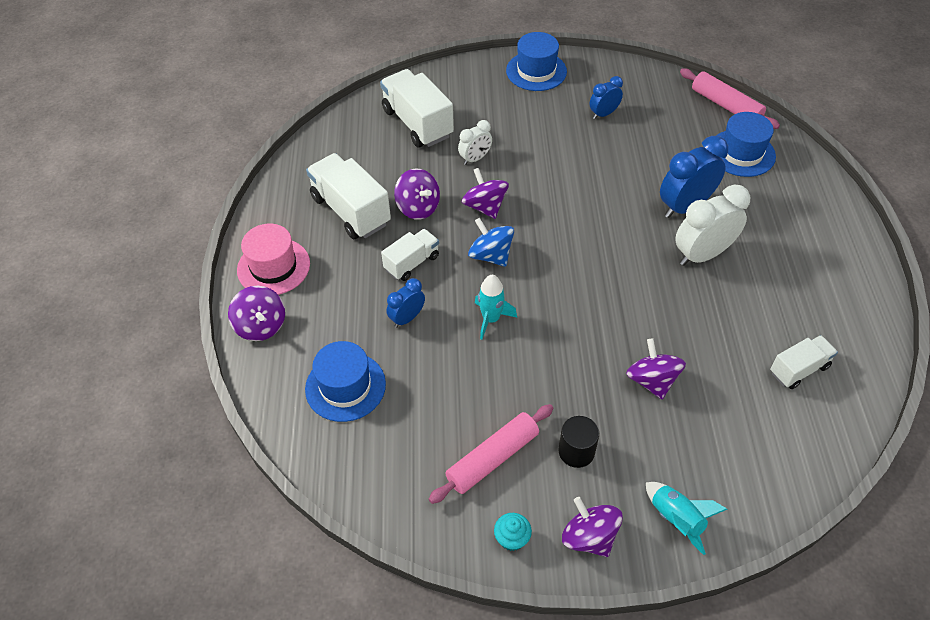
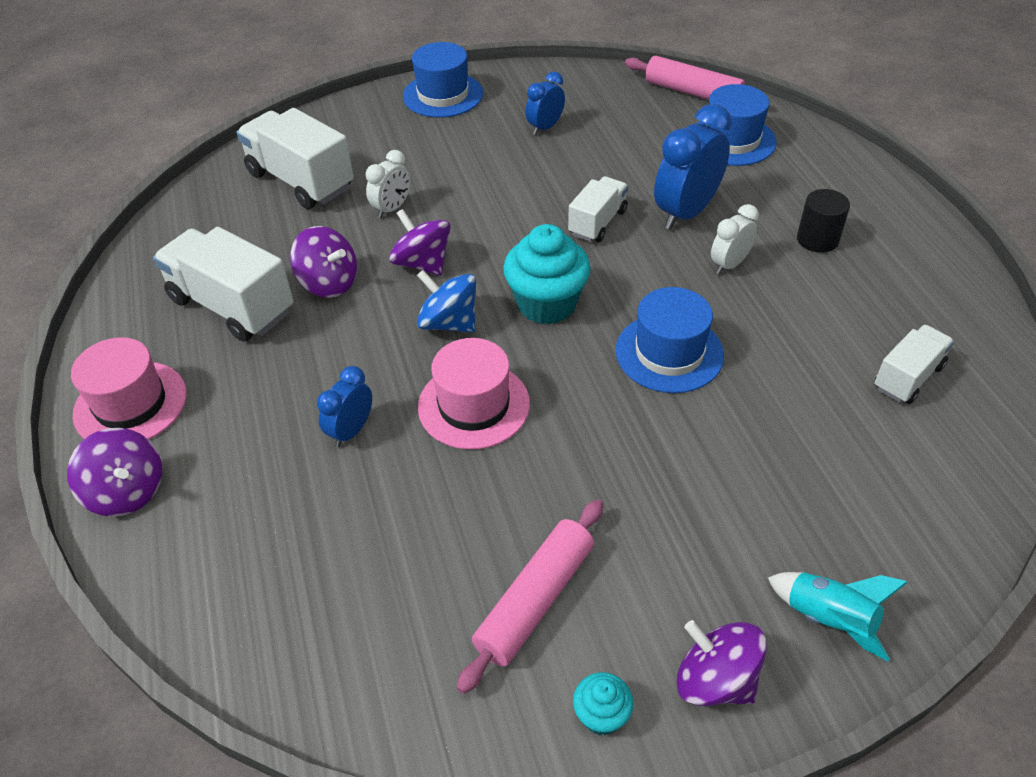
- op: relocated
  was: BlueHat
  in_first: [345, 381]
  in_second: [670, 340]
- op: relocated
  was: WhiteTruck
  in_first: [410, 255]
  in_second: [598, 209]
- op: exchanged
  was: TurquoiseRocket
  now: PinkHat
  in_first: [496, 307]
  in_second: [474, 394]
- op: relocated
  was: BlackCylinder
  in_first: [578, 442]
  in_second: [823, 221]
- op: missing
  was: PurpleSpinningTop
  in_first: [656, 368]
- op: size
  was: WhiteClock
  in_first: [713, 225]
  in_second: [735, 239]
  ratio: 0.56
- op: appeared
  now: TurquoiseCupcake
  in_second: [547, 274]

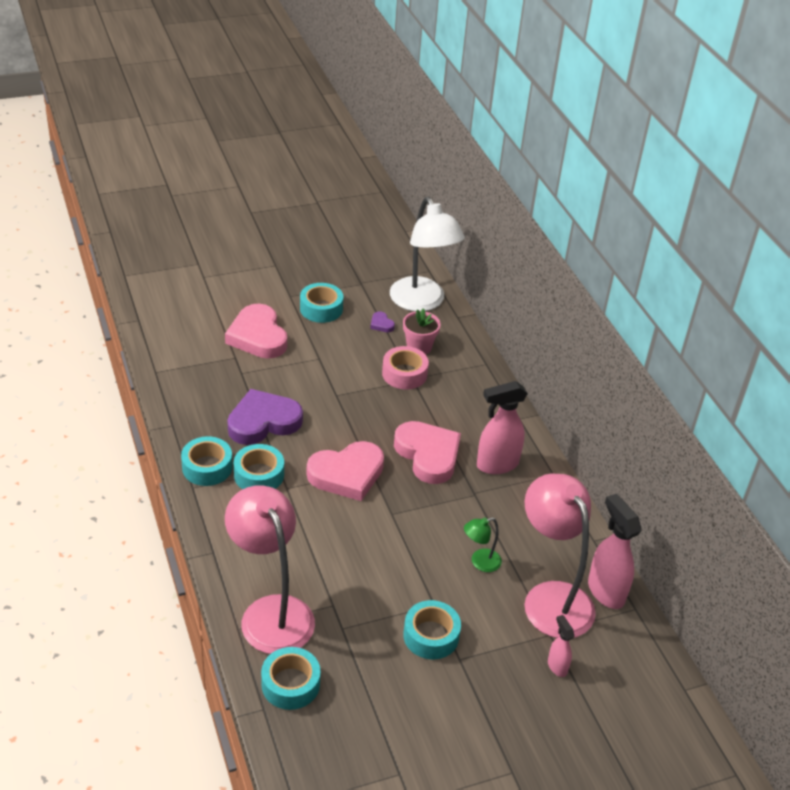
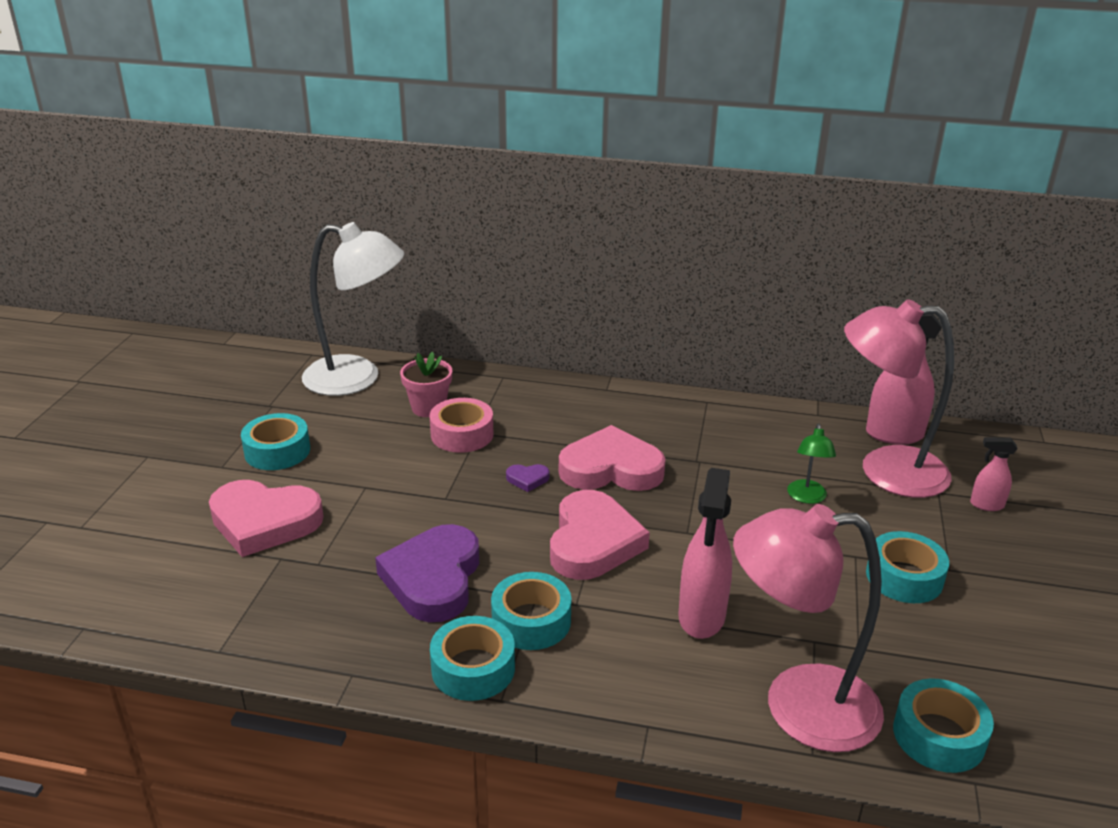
- op: relocated
  was: PurpleHeart
  in_first: [382, 321]
  in_second: [527, 478]
- op: relocated
  was: PinkSprayBottle
  in_first: [502, 427]
  in_second: [705, 553]

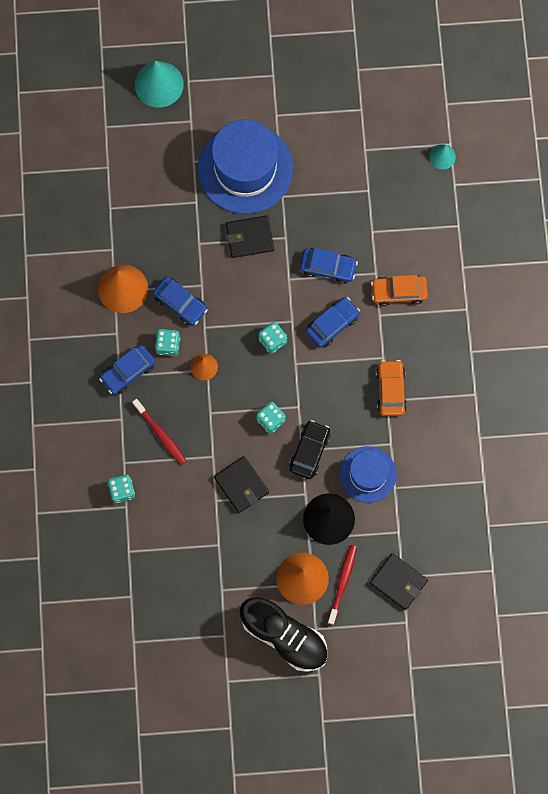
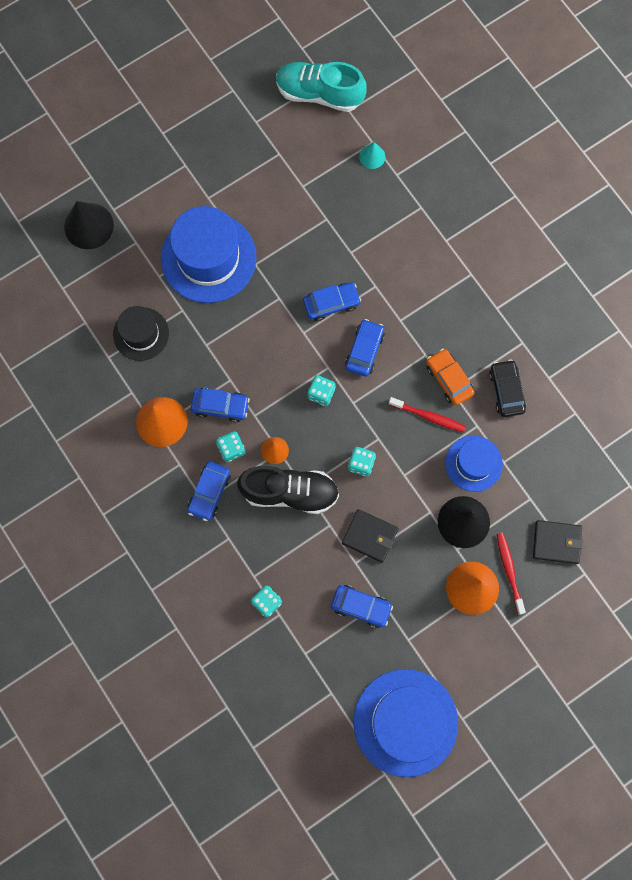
- op: relocated
  was: RedToothbrush
  in_first: [159, 432]
  in_second: [427, 415]
- op: colour
  was: TurquoiseCone
  now: BlackCone
  in_first: [159, 84]
  in_second: [89, 225]
- op: missing
  was: BlackWallet
  in_first: [250, 237]
- op: relocated
  was: BlackShoe
  in_first: [284, 634]
  in_second: [288, 490]
- op: relocated
  was: BlackCar
  in_first: [309, 449]
  in_second: [507, 388]
- op: missing
  was: OrangeCar
  in_first: [399, 290]
- op: appeared
  now: BlackHat
  in_second: [141, 333]
- op: appeared
  now: TurquoiseShoe
  in_second: [321, 87]
- op: appeared
  now: BlueCar
  in_second: [362, 606]
- op: appeared
  now: BlueHat
  in_second: [405, 723]

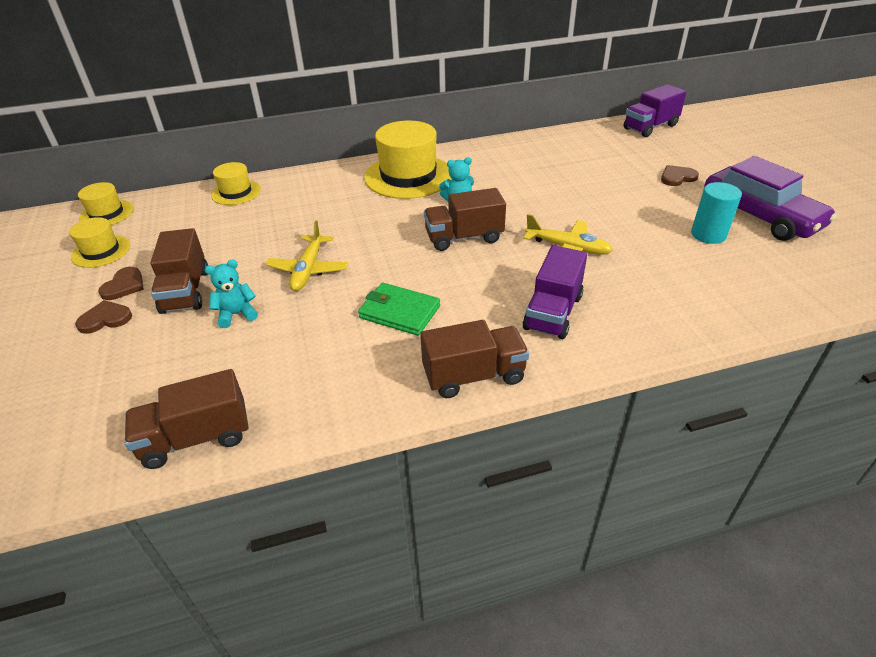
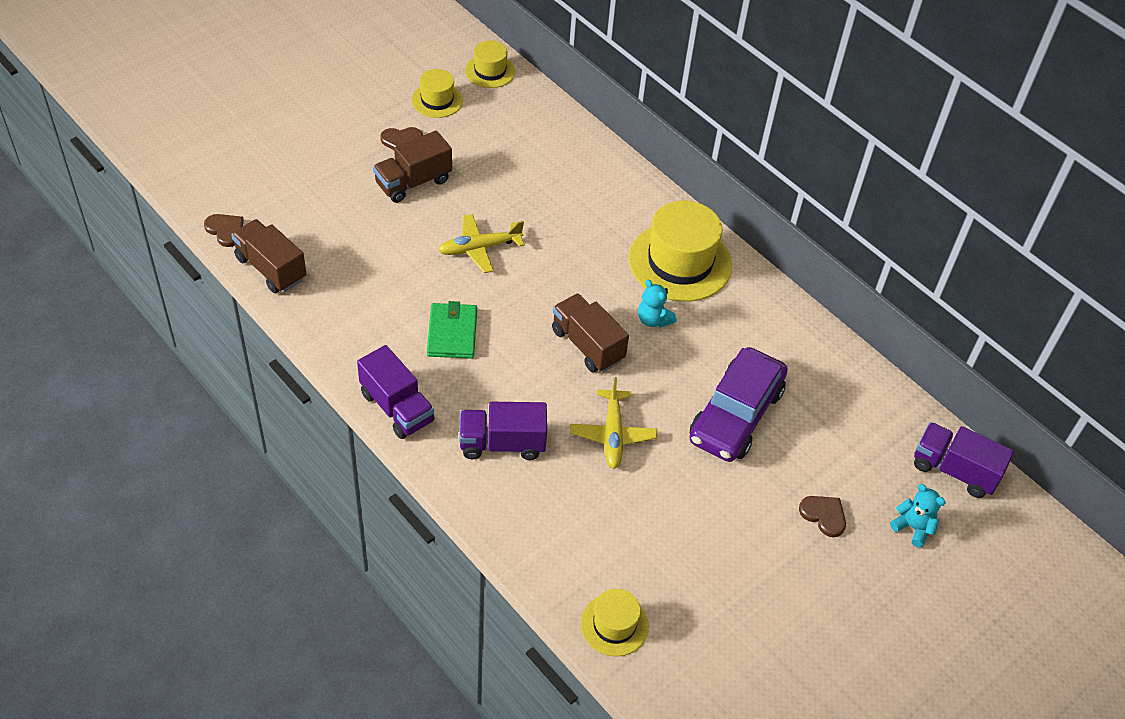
- op: relocated
  was: BrownHeart
  in_first: [103, 317]
  in_second: [224, 230]
- op: relocated
  was: TurquoiseTeddyBear
  in_first: [231, 293]
  in_second: [918, 516]
- op: relocated
  was: YellowHat
  in_first: [236, 183]
  in_second: [615, 623]
- op: colour
  was: BrownTruck
  now: PurpleTruck
  in_first: [474, 359]
  in_second: [396, 392]
- op: missing
  was: TurquoiseCylinder
  in_first: [716, 213]
- op: relocated
  was: PurpleCar
  in_first: [770, 198]
  in_second: [738, 404]

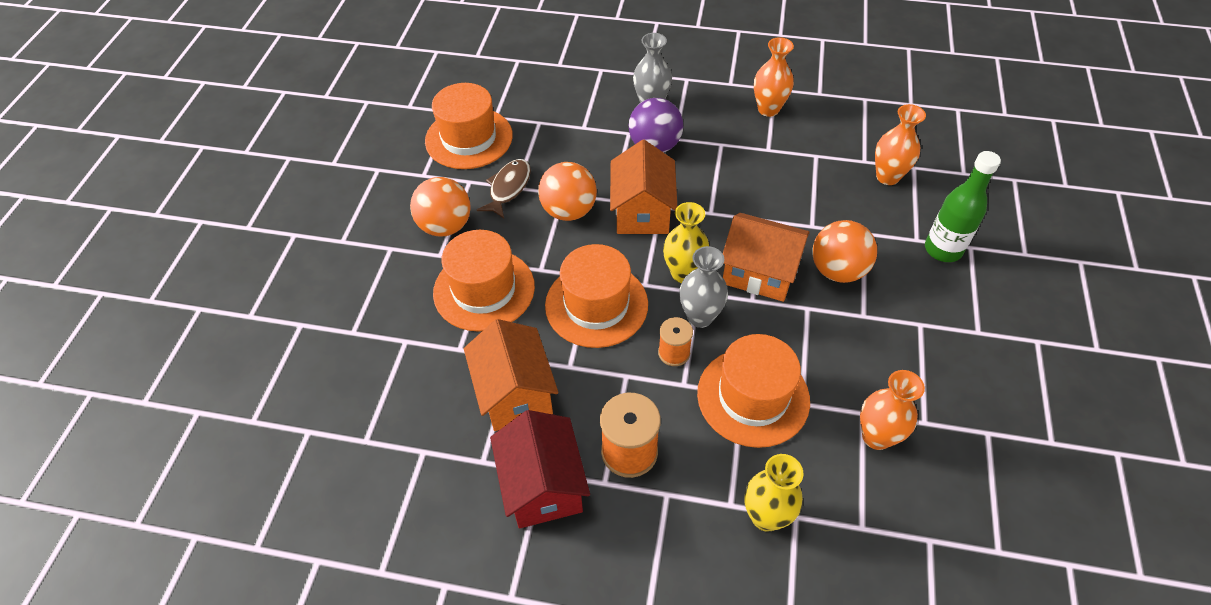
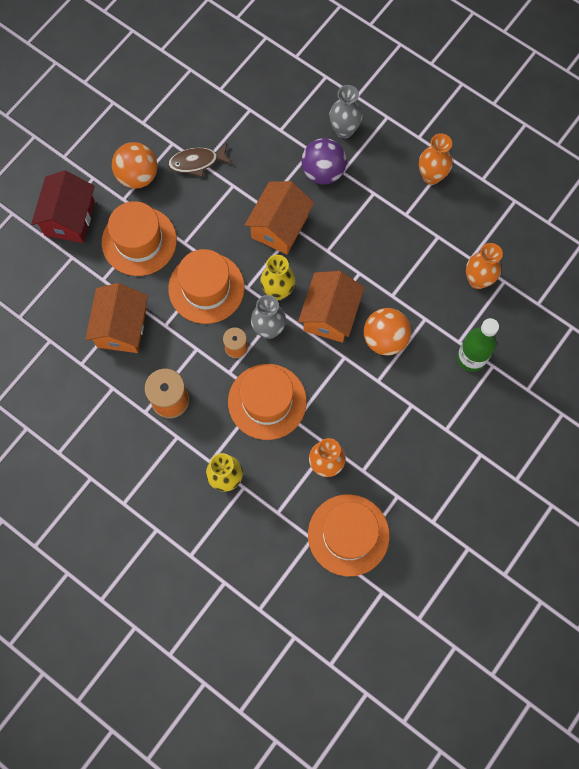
- op: relocated
  was: OrangeHat
  in_first: [469, 126]
  in_second: [349, 535]
- op: spun
  was: BrownFish
  in_first: [504, 189]
  in_second: [200, 160]
  clockwise: -150
- op: relocated
  was: RedHouse
  in_first: [540, 469]
  in_second: [63, 206]
- op: missing
  was: OrangeBall
  in_first: [567, 191]
- op: spun
  was: OrangeHouse
  in_first: [766, 257]
  in_second: [331, 307]
  clockwise: 60

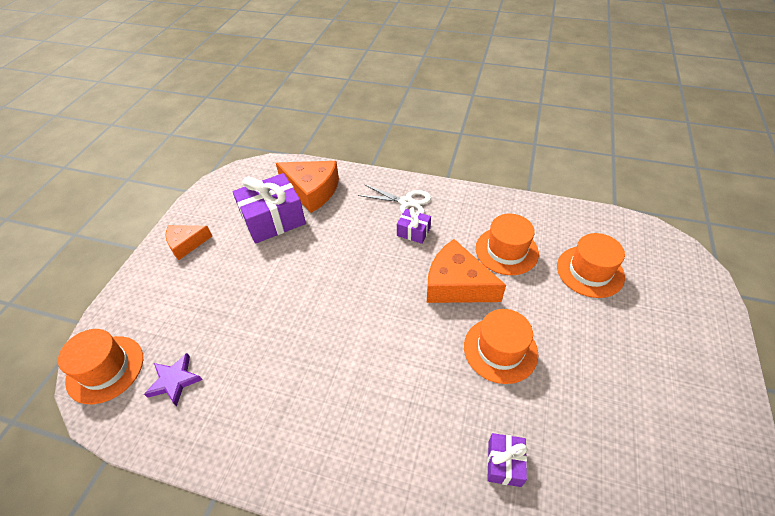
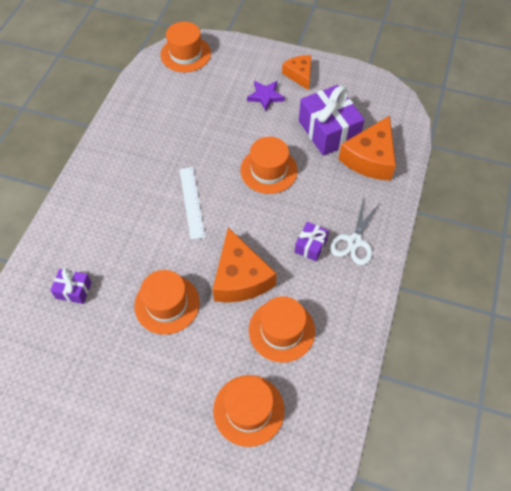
- op: relocated
  was: PurpleStar
  in_first: [173, 379]
  in_second: [266, 96]
- op: spun
  was: OrangeCheese
  in_first: [466, 271]
  in_second: [244, 265]
  clockwise: 135
- op: appeared
  now: WhiteRuler
  in_second: [192, 203]
- op: appeared
  now: OrangeHat
  in_second: [269, 165]

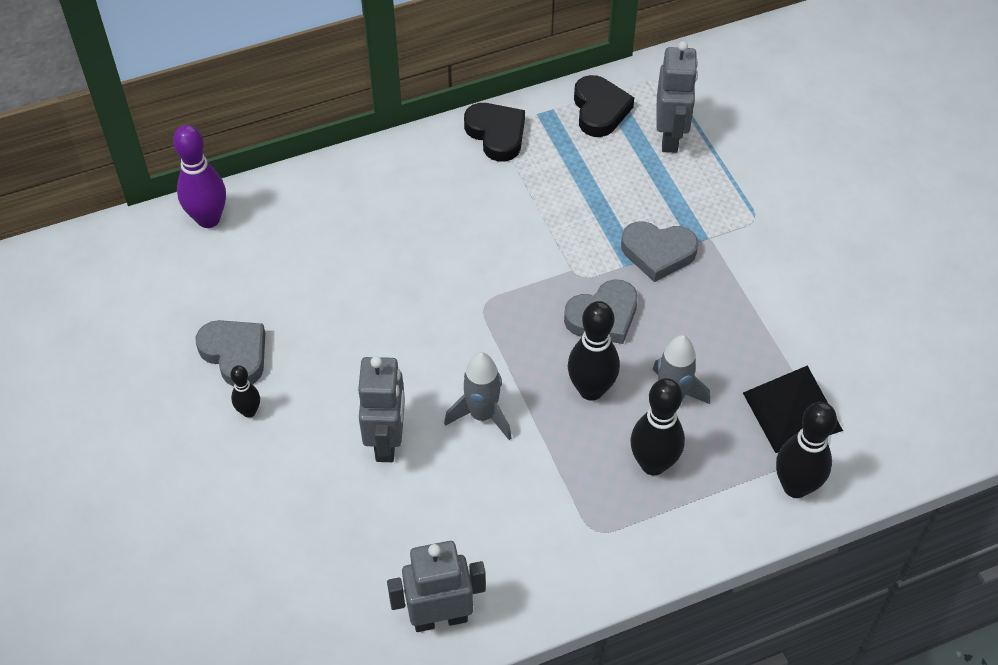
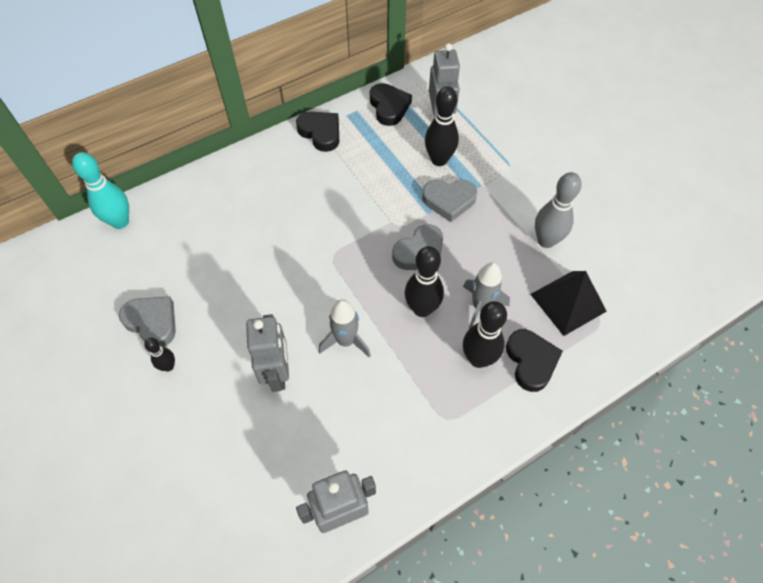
- op: colour
  was: PurpleBowlingPin
  now: TurquoiseBowlingPin
  in_first: [199, 176]
  in_second: [100, 190]
- op: relocated
  was: BlackBowlingPin
  in_first: [806, 450]
  in_second: [442, 126]
- op: appeared
  now: BlackHeart
  in_second: [534, 360]
- op: appeared
  now: GreyBowlingPin
  in_second: [558, 210]

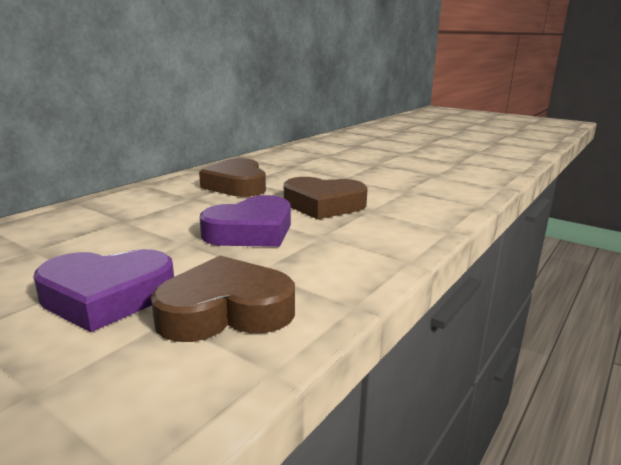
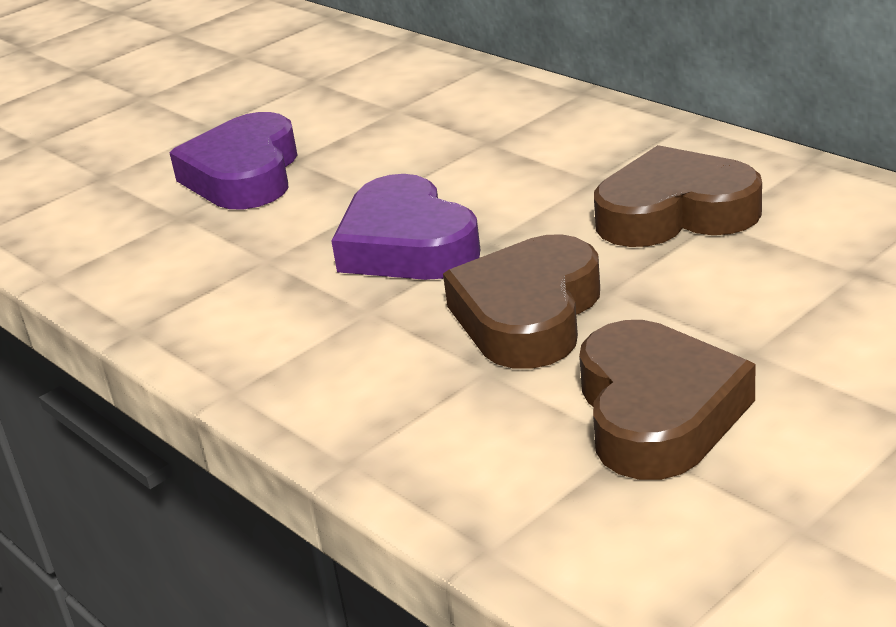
- op: relocated
  was: BrownHeart
  in_first: [223, 299]
  in_second: [667, 400]

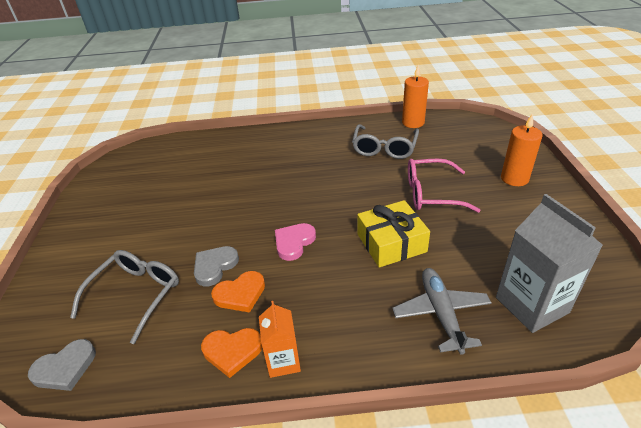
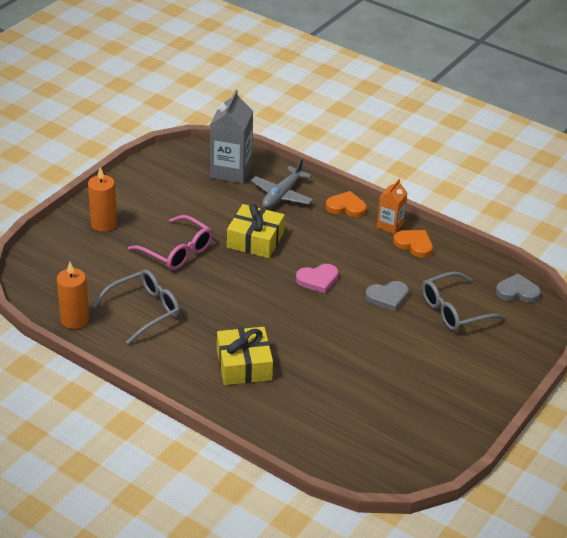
- op: relocated
  was: OrangeHeart
  in_first: [238, 292]
  in_second: [346, 204]
- op: appeared
  now: YellowGift
  in_second: [245, 356]

